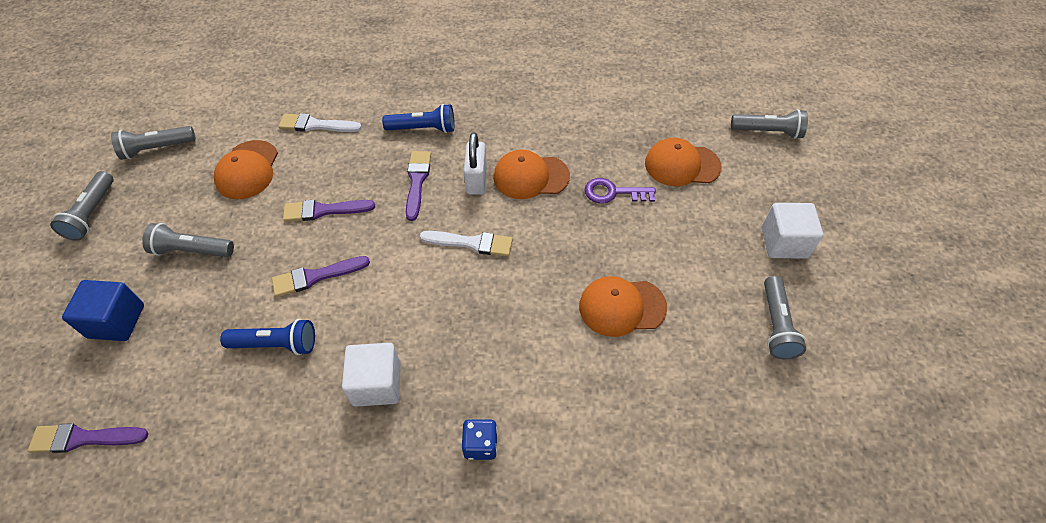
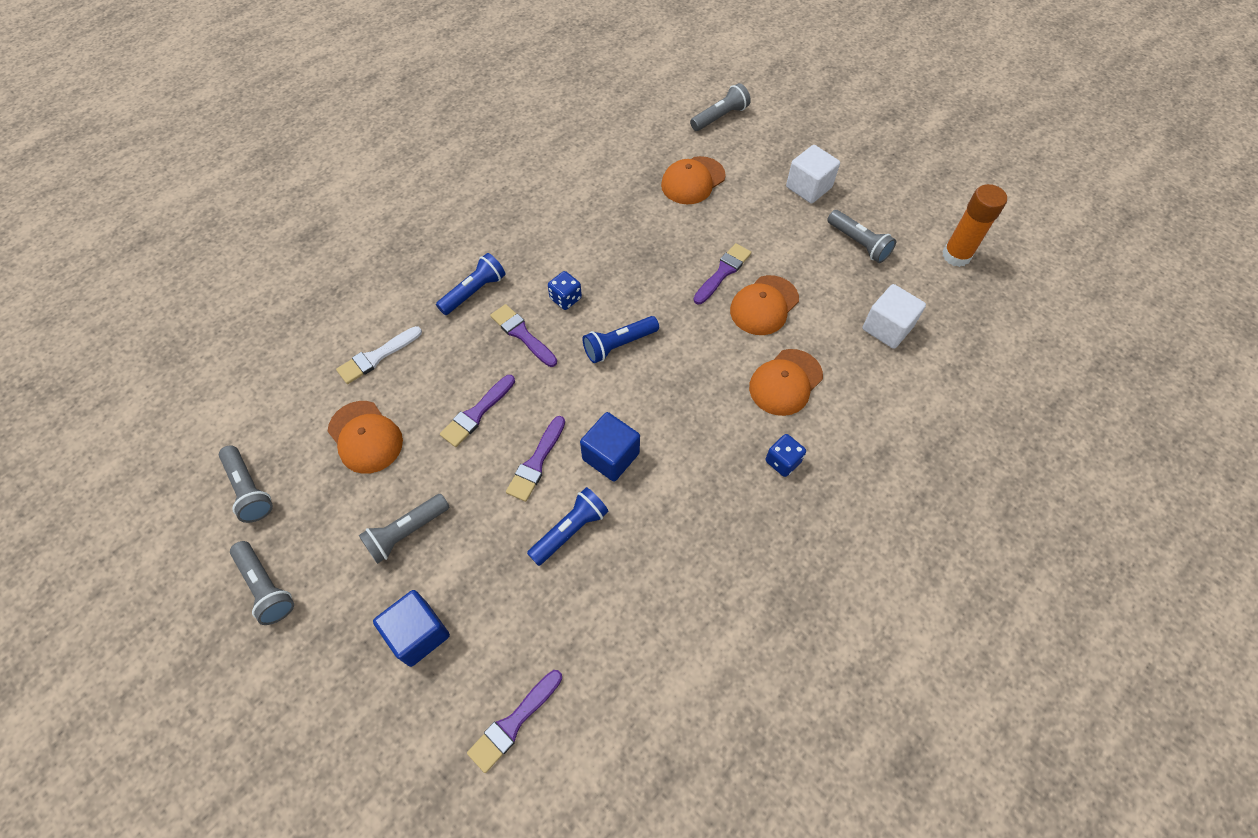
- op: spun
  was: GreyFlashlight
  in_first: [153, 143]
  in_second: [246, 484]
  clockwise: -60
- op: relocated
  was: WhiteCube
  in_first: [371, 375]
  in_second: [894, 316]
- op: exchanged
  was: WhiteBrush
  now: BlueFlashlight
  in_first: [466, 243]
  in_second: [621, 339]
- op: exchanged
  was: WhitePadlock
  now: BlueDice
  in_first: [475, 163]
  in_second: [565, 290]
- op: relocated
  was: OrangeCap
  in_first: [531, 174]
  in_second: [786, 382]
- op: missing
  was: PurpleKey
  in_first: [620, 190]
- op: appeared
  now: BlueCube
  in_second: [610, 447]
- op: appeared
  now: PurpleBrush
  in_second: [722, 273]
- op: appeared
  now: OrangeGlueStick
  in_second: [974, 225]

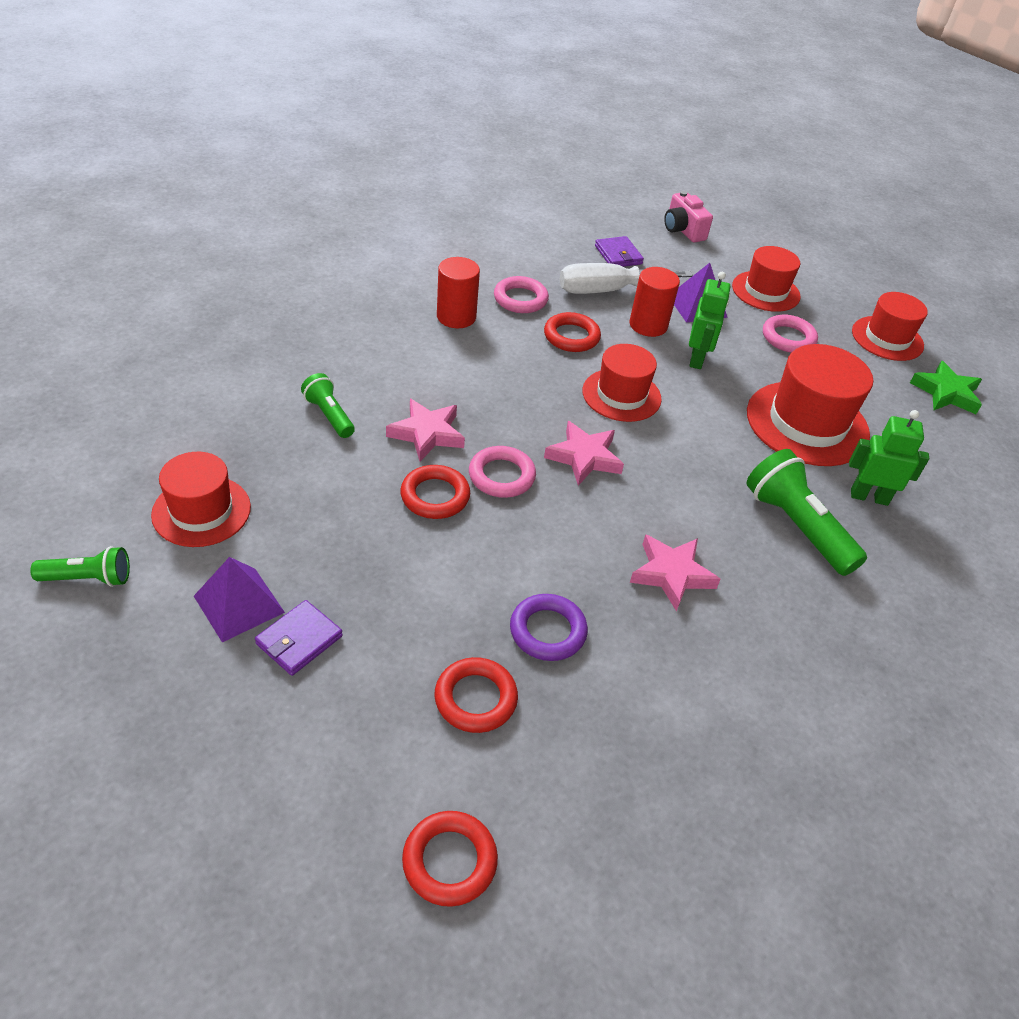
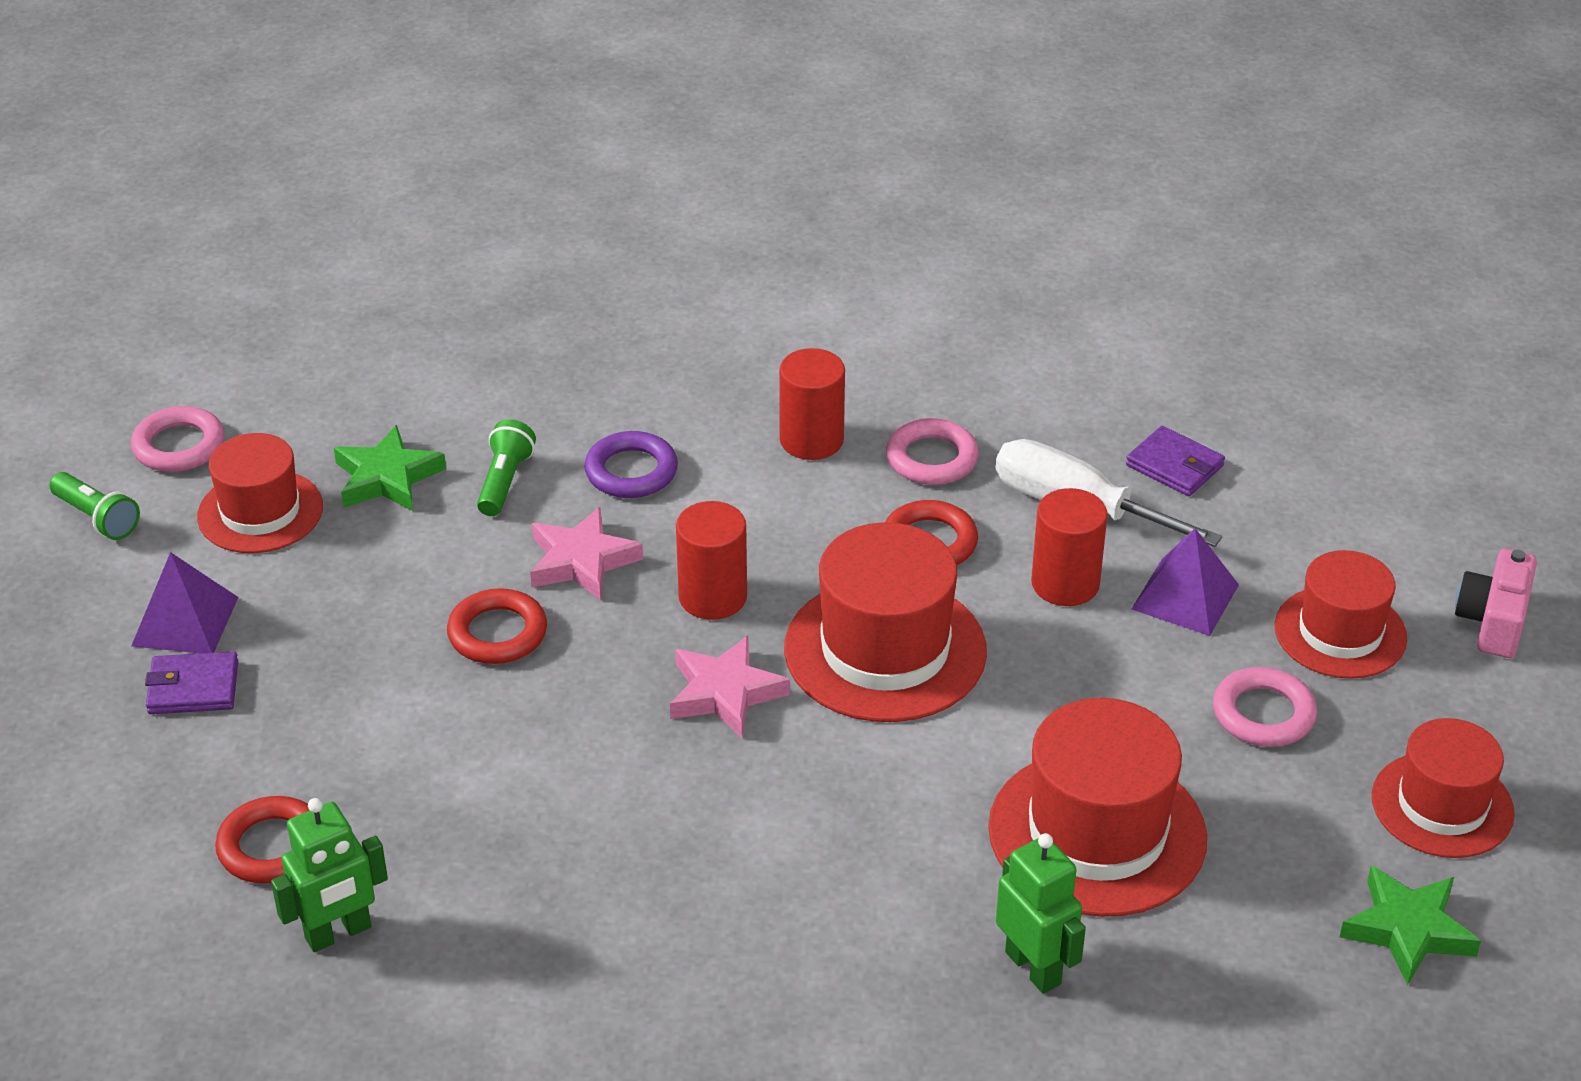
- op: missing
  was: RedRing
  in_first: [450, 859]
- op: relocated
  was: PinkRing
  in_first: [502, 472]
  in_second: [178, 439]
- op: relocated
  was: PurpleRing
  in_first: [549, 627]
  in_second: [631, 464]
- op: size
  was: RedHat
  in_first: [622, 383]
  in_second: [885, 622]
  ratio: 1.53
- op: spun
  was: PurpleWallet
  in_first: [619, 251]
  in_second: [1175, 461]
  clockwise: -75
- op: missing
  was: PinkStar
  in_first: [675, 573]
- op: relocated
  was: PinkCamera
  in_first: [688, 217]
  in_second: [1496, 603]
- op: relocated
  was: GreenRobot
  in_first: [709, 320]
  in_second: [329, 875]
- op: missing
  was: GreenFlashlight
  in_first: [806, 512]
- op: appeared
  now: GreenStar
  in_second: [390, 468]
- op: appeared
  now: RedCylinder
  in_second: [711, 560]

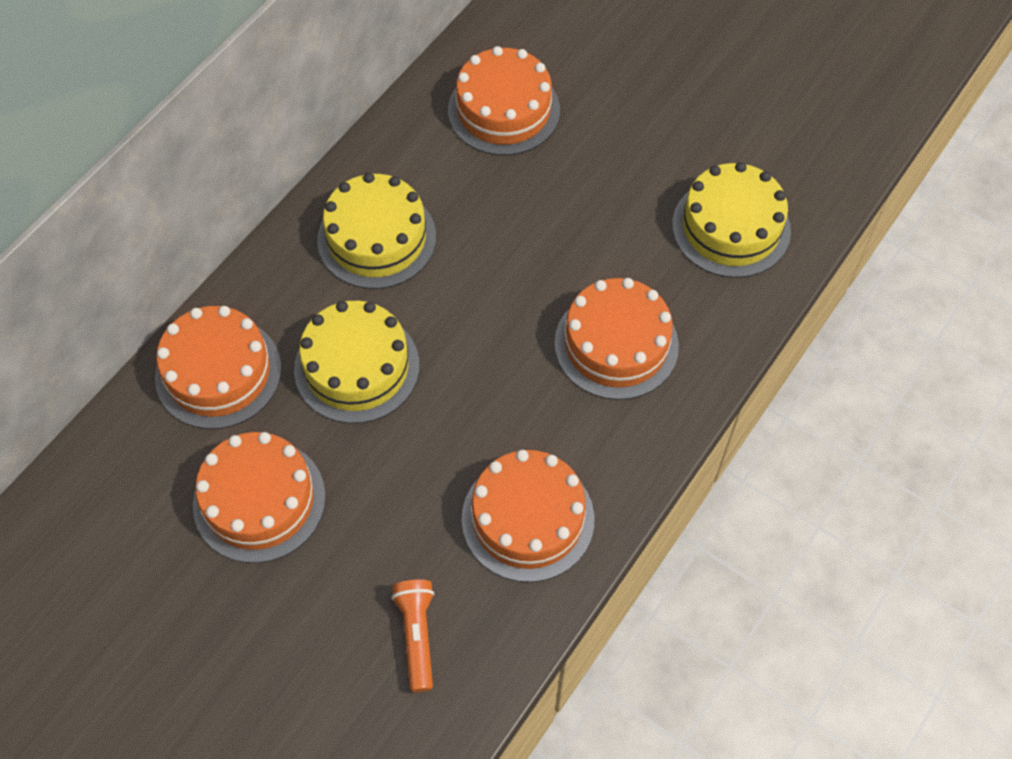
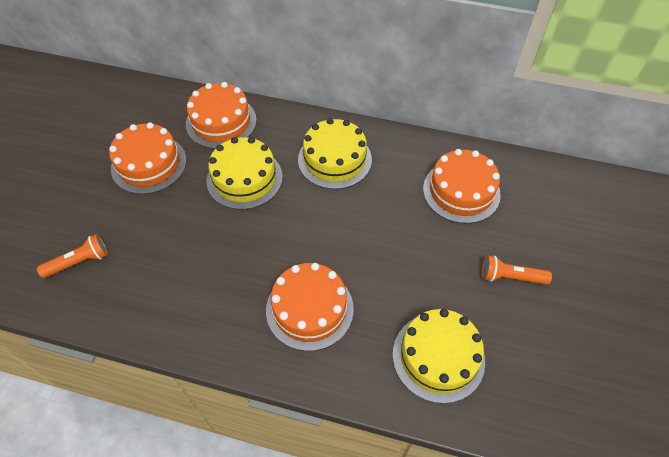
- op: missing
  was: OrangeCake
  in_first: [528, 516]
- op: appeared
  now: OrangeFlashlight
  in_second: [517, 270]

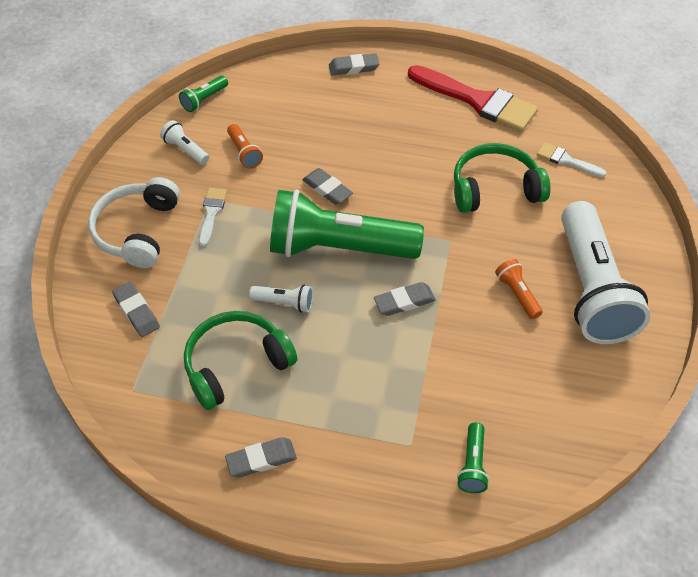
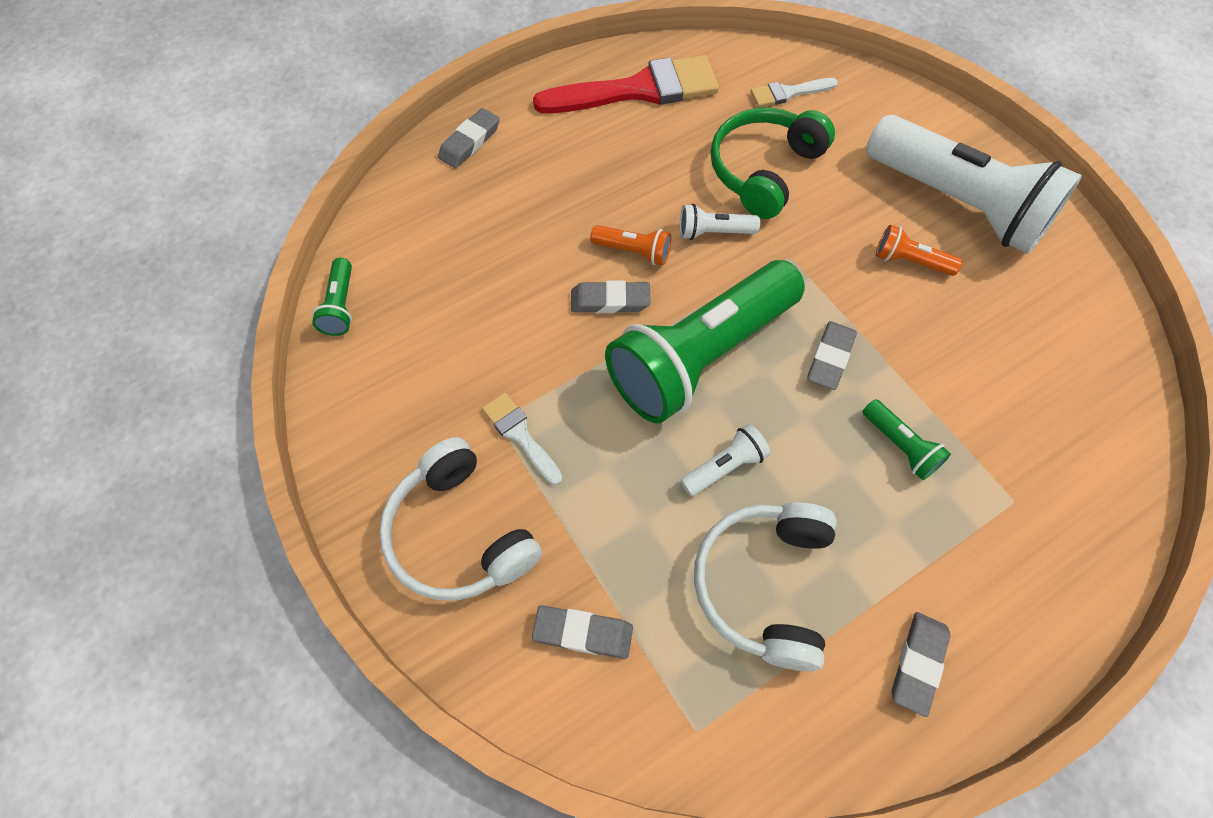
- op: relocated
  was: WhiteFlashlight
  in_first: [184, 142]
  in_second: [720, 222]
- op: colour
  was: GreenHeadphones
  now: WhiteHeadphones
  in_first: [240, 360]
  in_second: [765, 587]
- op: relocated
  was: OrangeFlashlight
  in_first: [245, 146]
  in_second: [630, 245]
- op: relocated
  was: GreenFlashlight
  in_first: [473, 457]
  in_second: [907, 439]

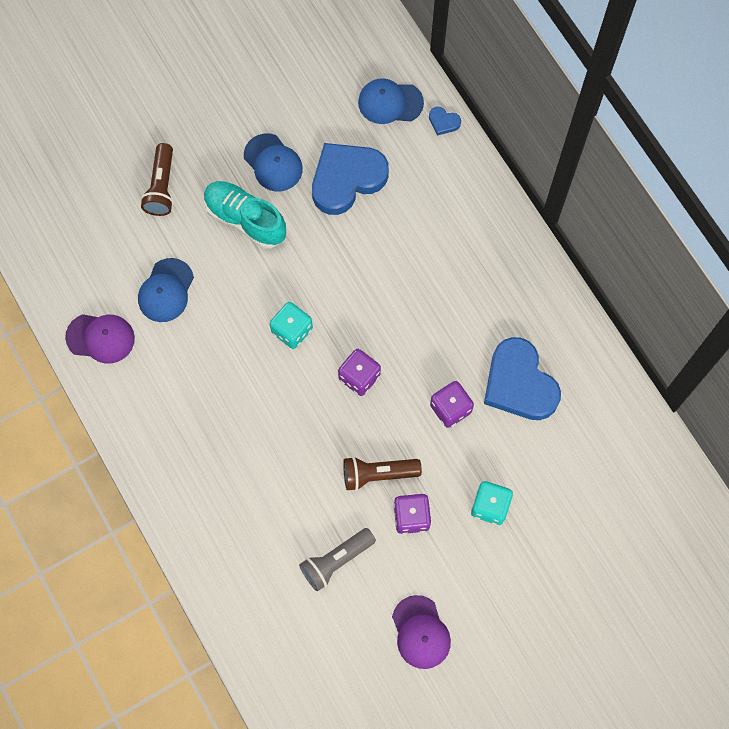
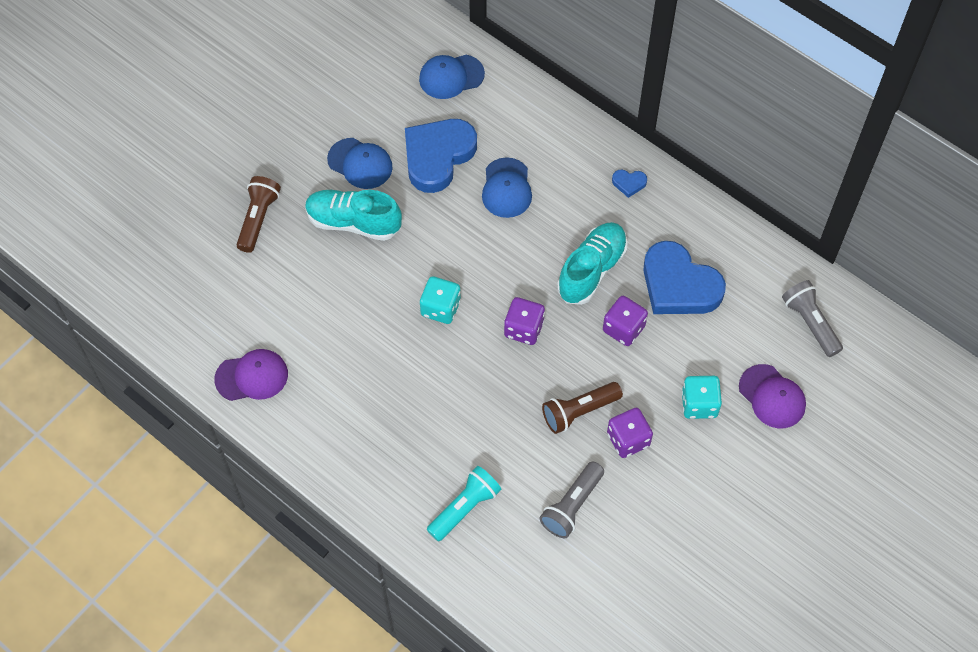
- op: relocated
  was: BlueCap
  in_first: [166, 290]
  in_second: [507, 187]
- op: spun
  was: BrownFlashlight
  in_first: [157, 179]
  in_second: [258, 214]
  clockwise: -150
- op: relocated
  was: PurpleCap
  in_first: [421, 632]
  in_second: [772, 396]
- op: relocated
  was: BlueHeart
  in_first: [445, 121]
  in_second: [629, 184]
- op: appeared
  now: TurquoiseFlashlight
  in_second: [464, 504]
- op: appeared
  now: TurquoiseShoe
  in_second: [592, 263]
- op: appeared
  now: GreyFlashlight
  in_second: [812, 318]

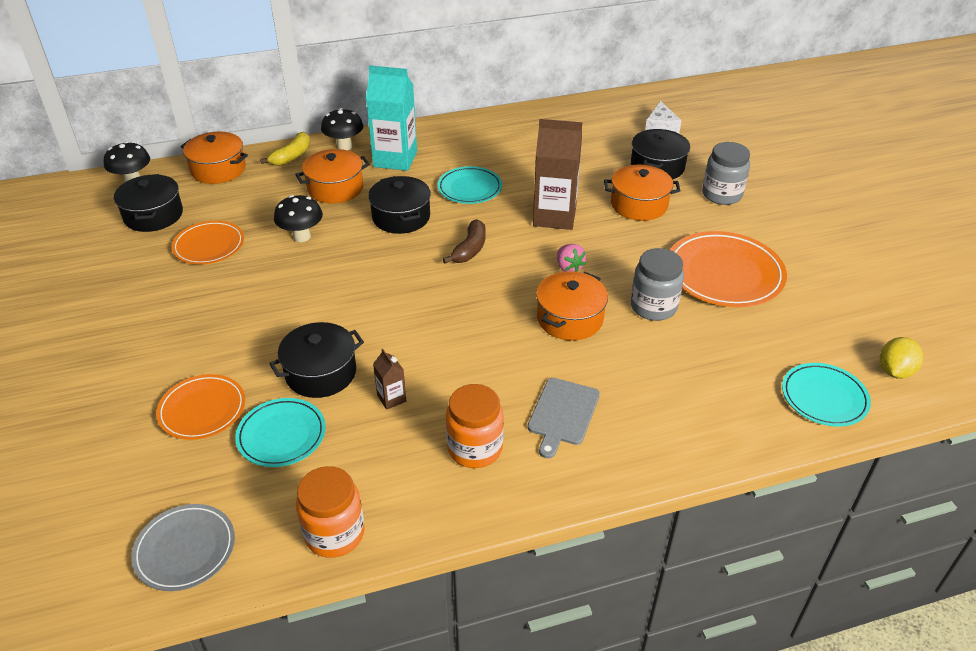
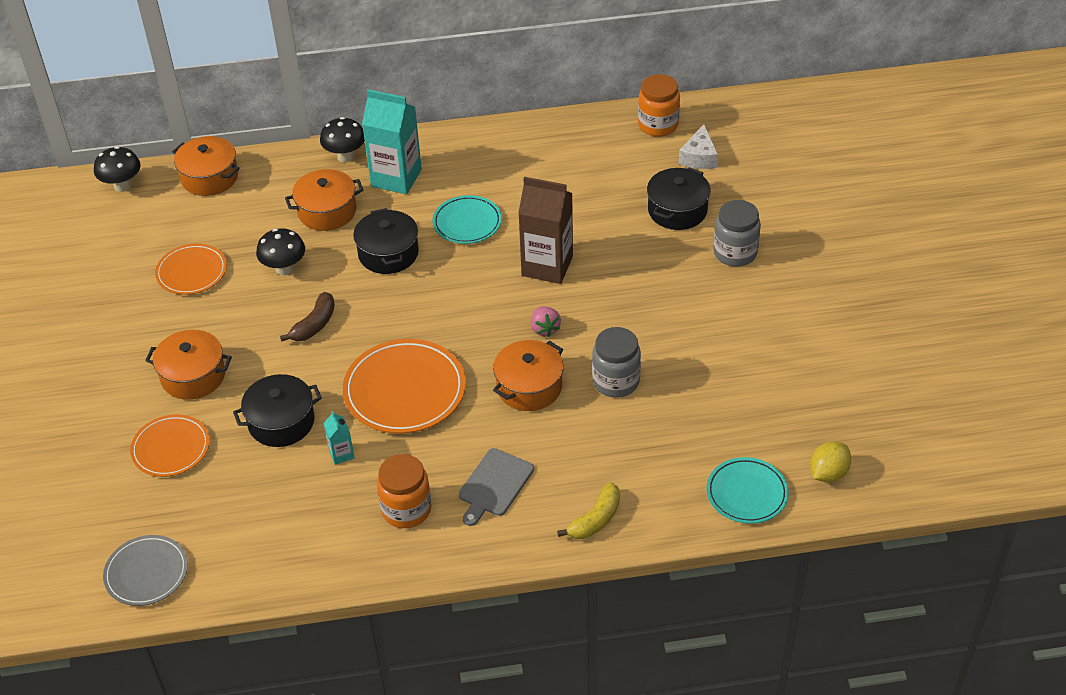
- op: missing
  was: BlackPot
  in_first: [148, 203]
- op: missing
  was: TurquoisePlate
  in_first: [280, 432]
- op: relocated
  was: YellowBanana
  in_first: [285, 149]
  in_second: [588, 510]
- op: relocated
  was: OrangeJar
  in_first: [330, 512]
  in_second: [659, 105]
- op: colour
  was: BrownCarton
  now: TurquoiseCarton
  in_first: [389, 379]
  in_second: [339, 438]
- op: relocated
  was: BrownBanana
  in_first: [464, 241]
  in_second: [307, 317]
- op: relocated
  was: OrangePot
  in_first: [642, 193]
  in_second: [188, 365]
- op: relocated
  was: OrangePlate
  in_first: [728, 269]
  in_second: [404, 386]

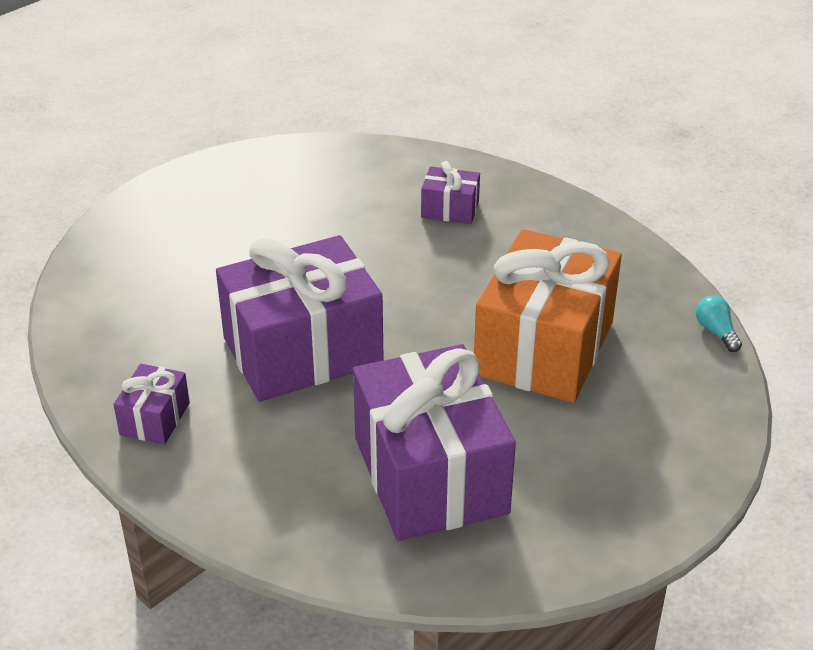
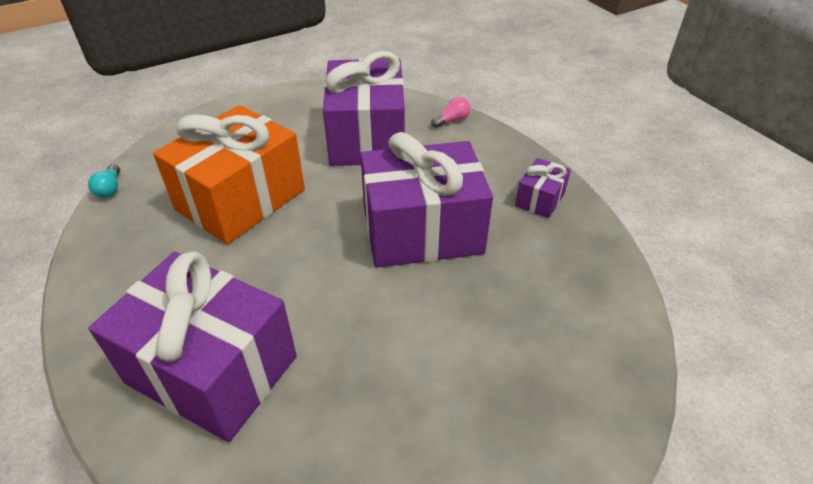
- op: size
  was: PurpleGift
  in_first: [450, 192]
  in_second: [193, 346]
  ratio: 2.25
- op: appeared
  now: PinkLightBulb
  in_second: [450, 112]

